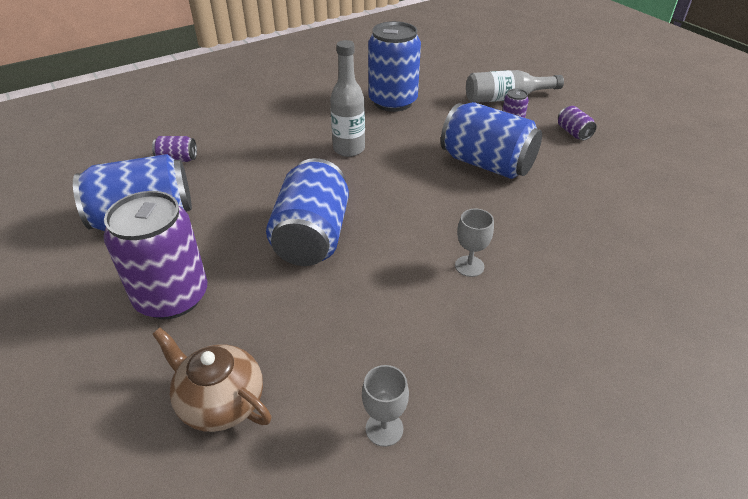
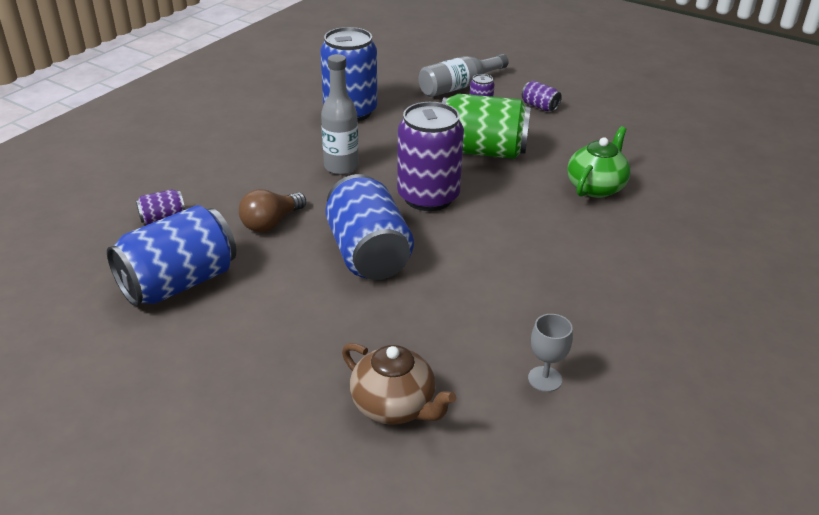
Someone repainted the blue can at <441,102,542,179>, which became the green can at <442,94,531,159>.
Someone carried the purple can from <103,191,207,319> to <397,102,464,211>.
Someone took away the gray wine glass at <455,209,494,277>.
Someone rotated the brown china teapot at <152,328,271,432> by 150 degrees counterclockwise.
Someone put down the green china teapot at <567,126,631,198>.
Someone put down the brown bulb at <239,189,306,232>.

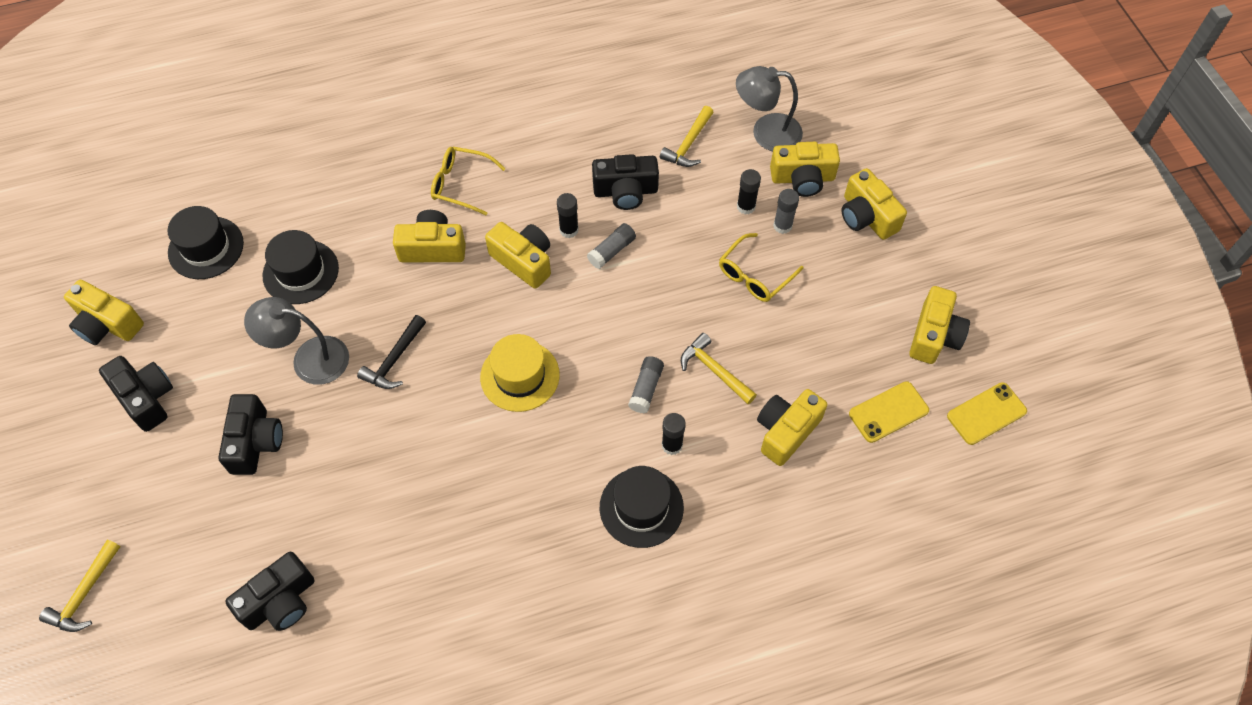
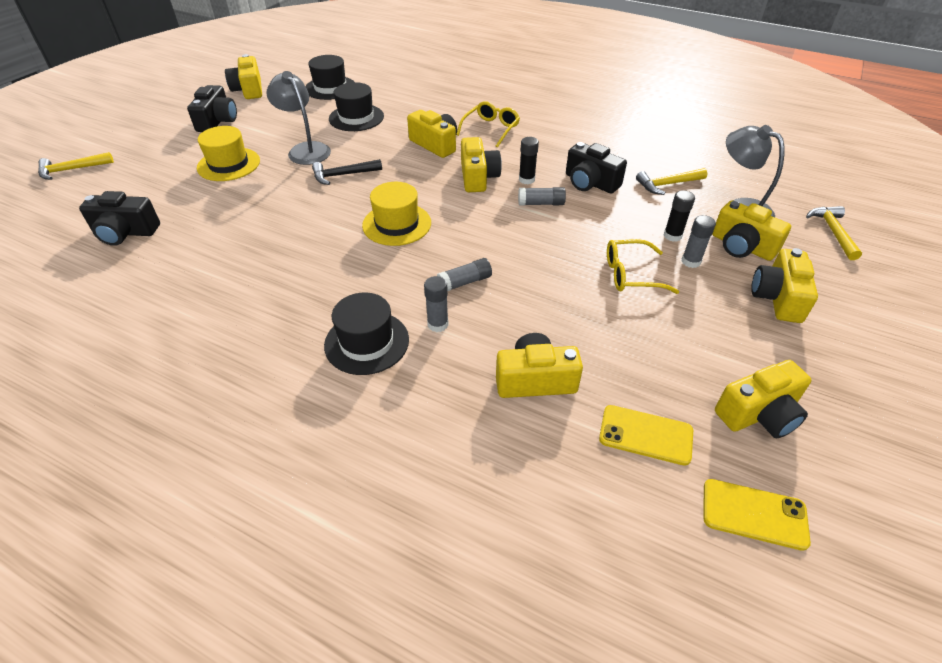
Someone rotated the golden eyeglasses at <431,147,506,215> by 60 degrees clockwise.
Someone carried the golden hammer from <681,333,757,404> to <806,206,862,260>.
Someone swapped the ebony camera at <218,394,283,475> for the golden hat at <197,126,260,181>.
Someone repainted the ebony glue stick at <662,413,686,455>, which became the gray glue stick at <424,276,449,332>.

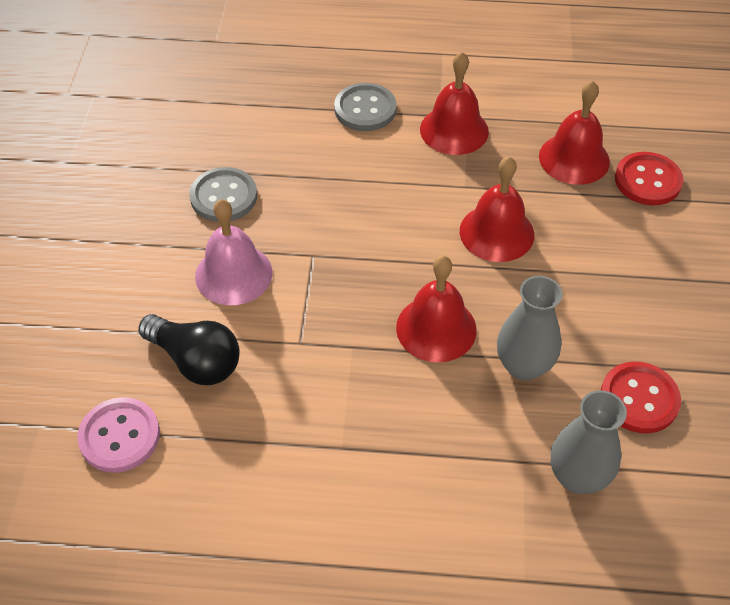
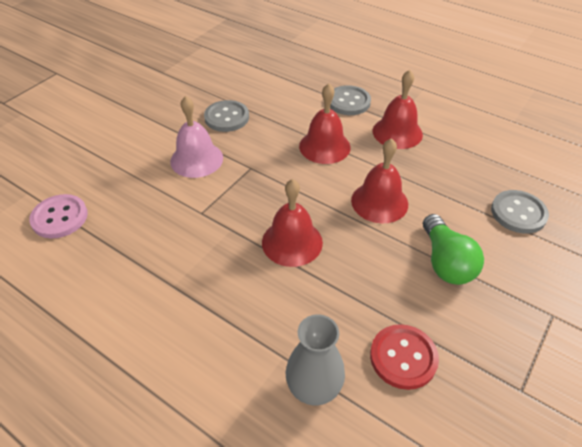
Someone carried the scarlet hand bell from <539,81,610,185> to <299,84,351,164>.
Someone repainted the scarlet button at <615,152,684,206>, which became the gray button at <491,190,549,234>.
Someone took away the gray vase at <497,276,563,381>.
Someone took away the ebony bulb at <138,314,240,385>.
Someone put down the green bulb at <423,214,484,285>.

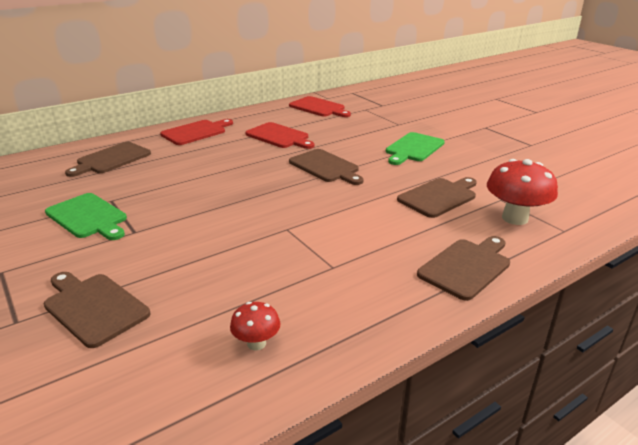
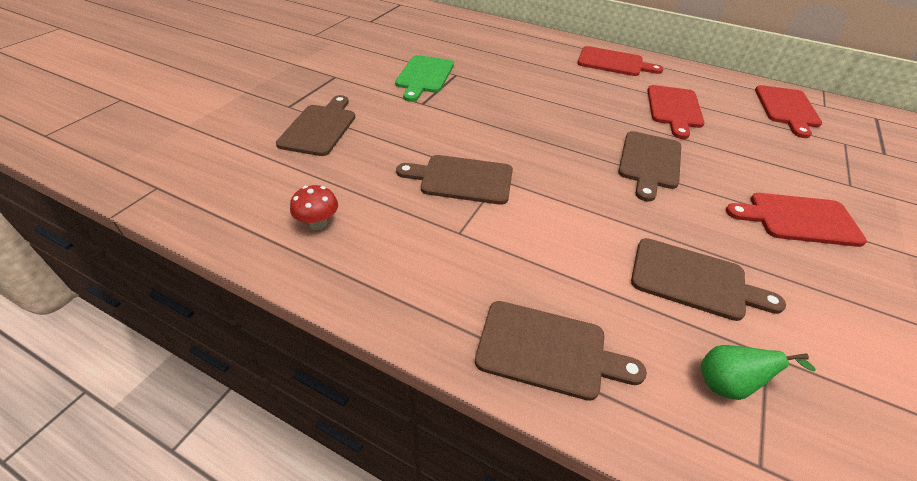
Someone repainted the green chopping board at <386,132,445,165>, which became the scarlet chopping board at <726,193,867,247>.
Someone carried the brown chopping board from <65,142,151,177> to <396,155,513,205>.
Someone swapped the scarlet toadstool at <487,159,558,225> for the green pear at <701,345,815,400>.

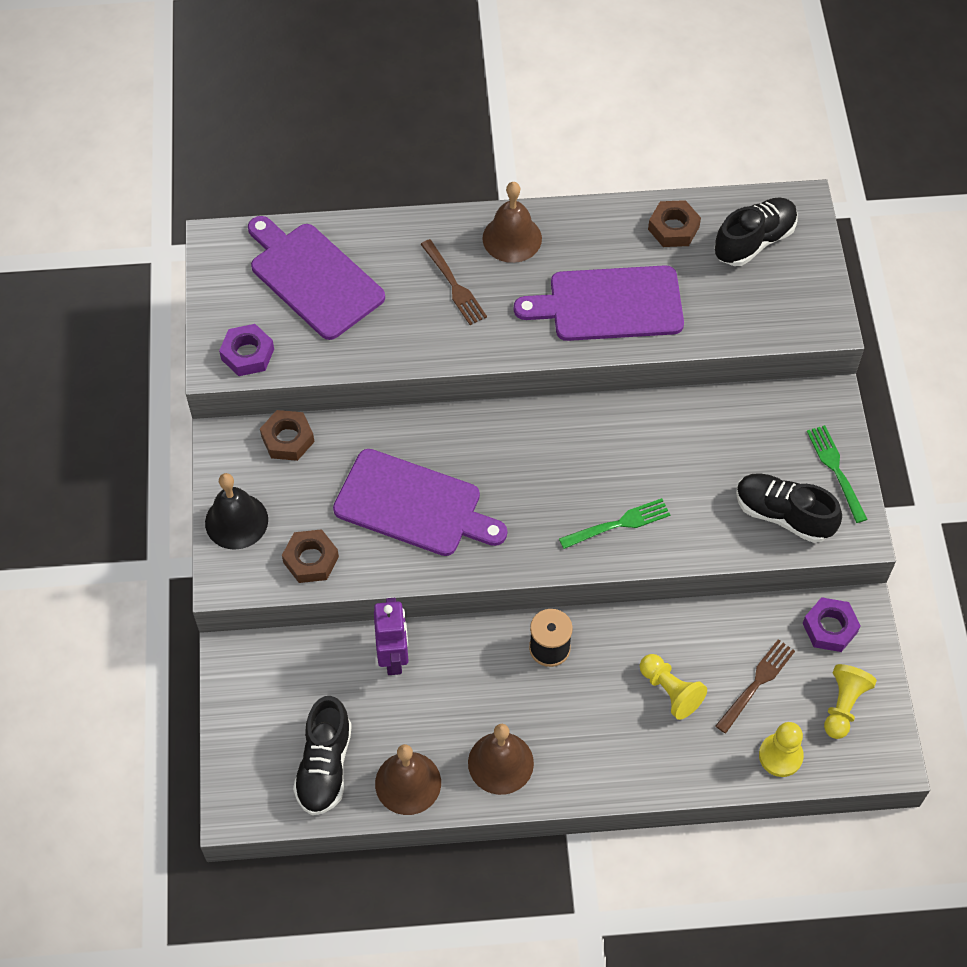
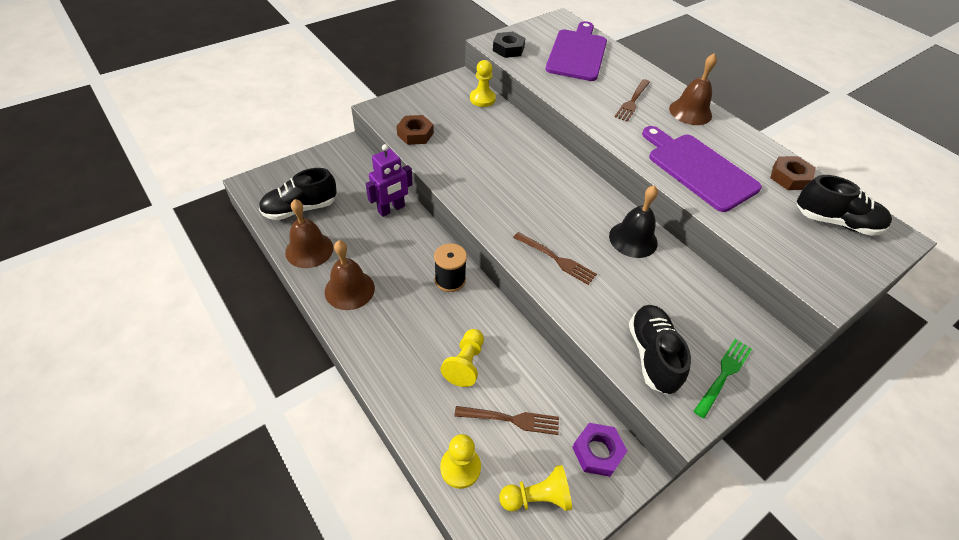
Someone repainted the purple hexagon nut at <219,324,274,376>, which became the ebony hexagon nut at <493,32,525,58>.
Someone swapped the brown hexagon nut at <260,410,314,461> for the golden game pawn at <470,60,496,107>.
Someone took away the purple chopping board at <333,449,507,556>.
Someone carried the ebony hand bell from <205,473,268,550> to <609,185,658,258>.
Someone repainted the green fork at <559,498,670,549>, which became the brown fork at <513,232,597,285>.

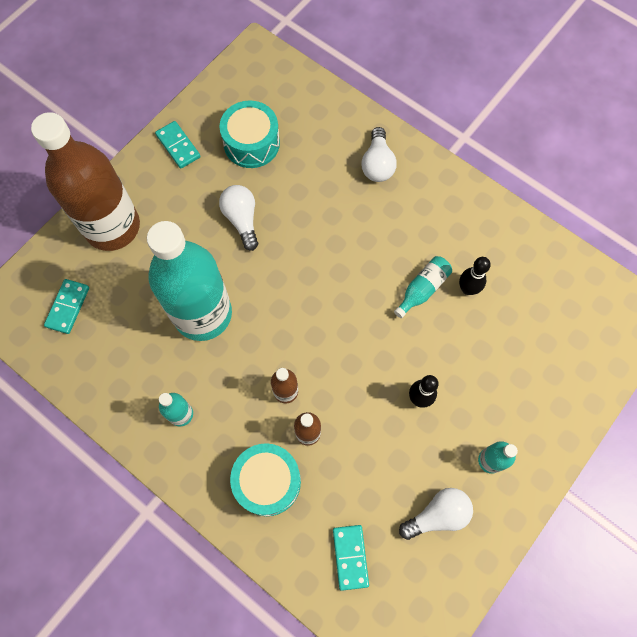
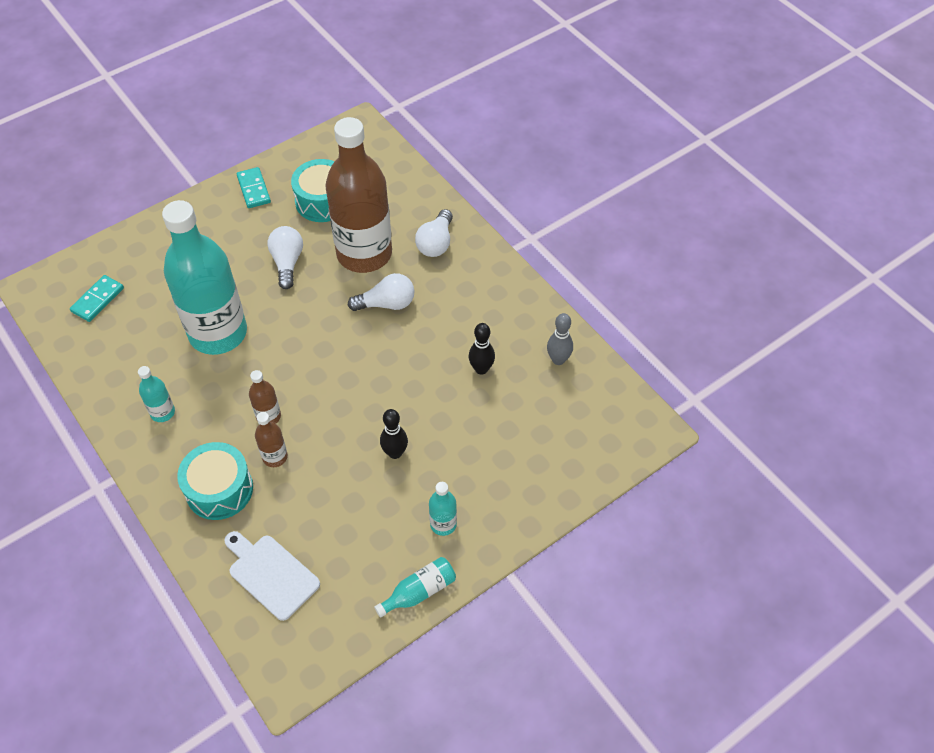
Someone carried the brown bottle from <31,112,140,251> to <325,117,392,273>.
Someone carried the teal bottle from <394,256,452,318> to <374,557,456,618>.
Someone carried the white bulb from <399,488,473,540> to <348,273,414,311>.
Someone swapped the teal domino piece at <333,525,369,591> for the white chopping board at <224,531,320,621>.
Someone put down the gray tenpin at <547,313,573,365>.

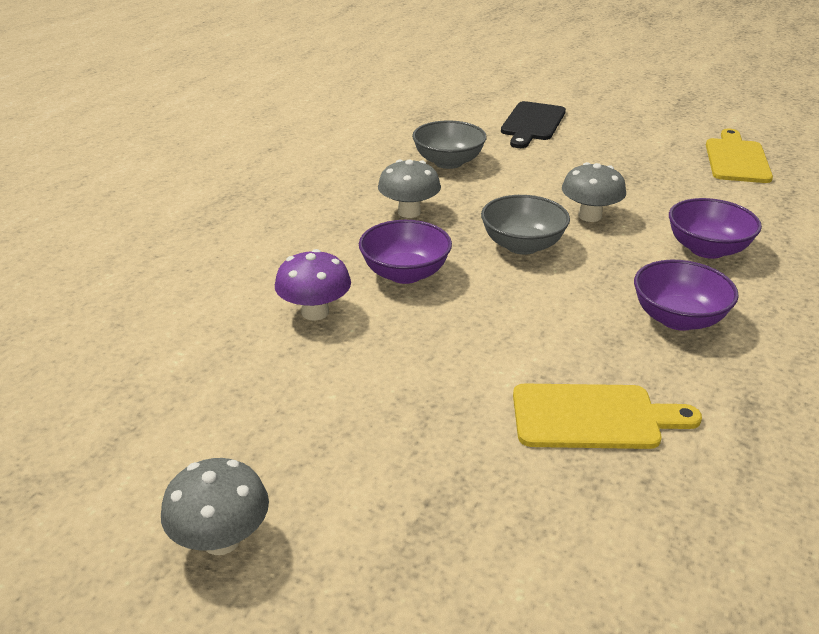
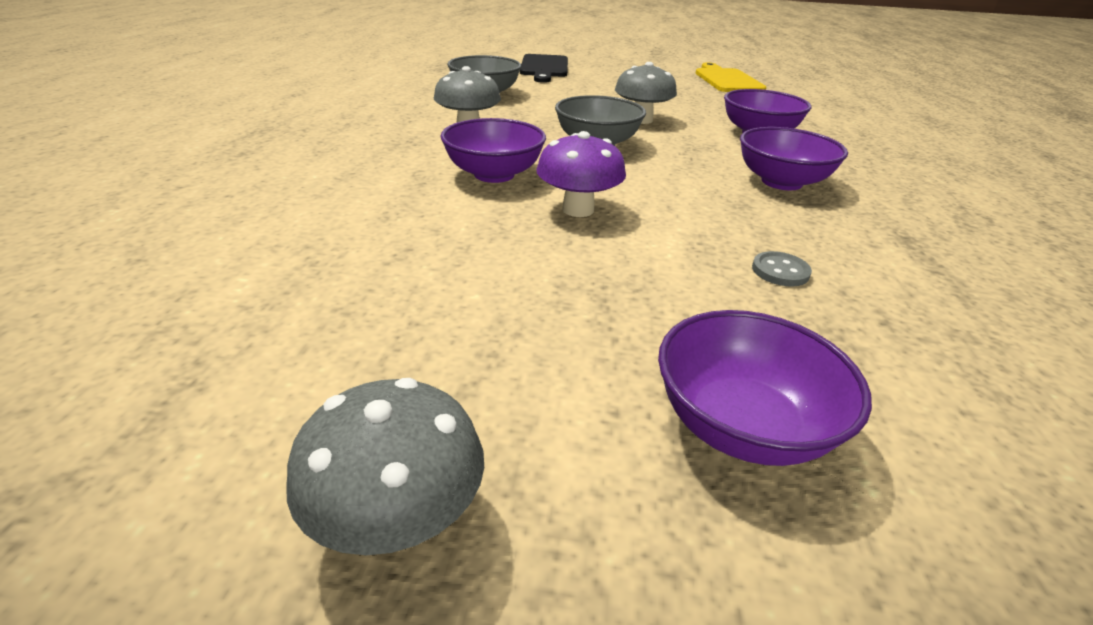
Someone carried the purple toadstool from <275,249,351,321> to <536,131,626,217>.
Someone swapped the golden chopping board at <513,384,702,449> for the gray button at <752,251,812,287>.
Someone put down the purple bowl at <658,310,872,466>.

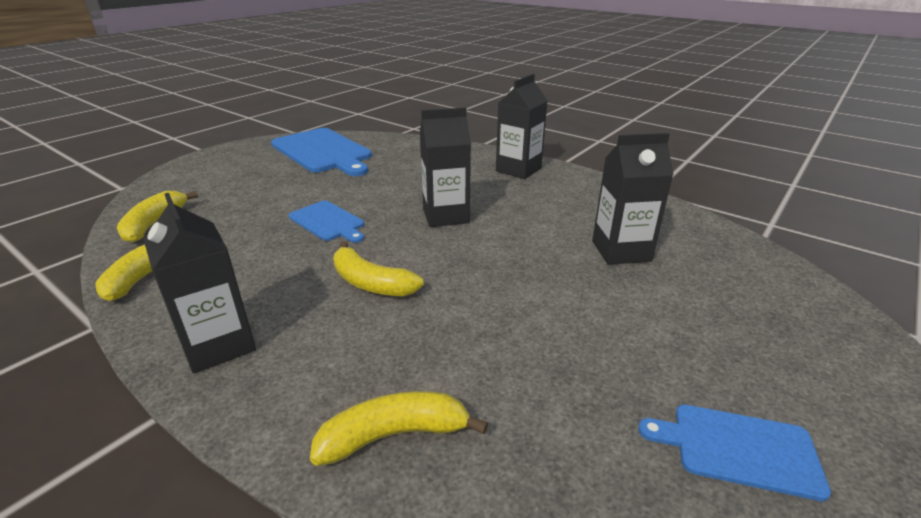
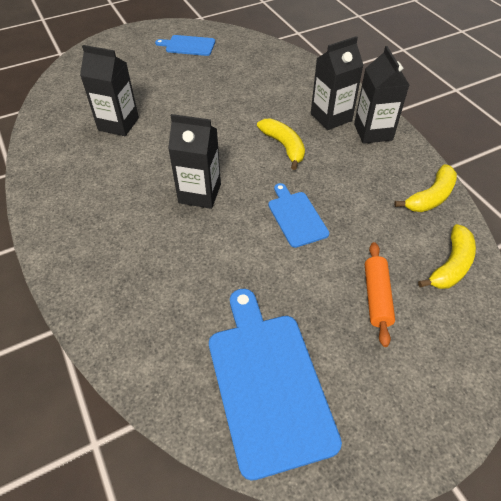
Someone carried the ebony juice carton from <496,74,548,179> to <311,36,364,130>.
Someone took away the golden banana fruit at <310,391,488,466>.
Someone rotated the blue chopping board at <638,405,831,501> by 150 degrees clockwise.
Someone put down the orange pastry roller at <365,242,395,347>.

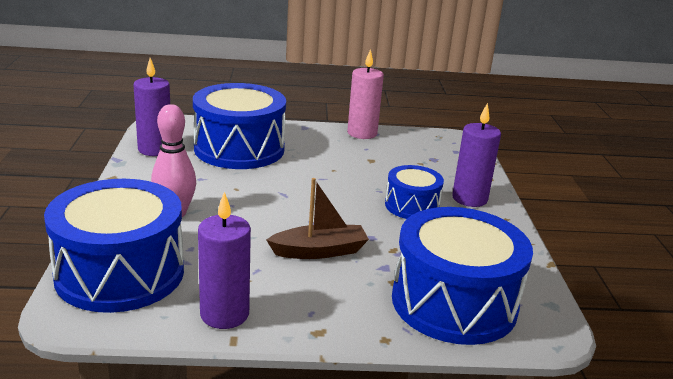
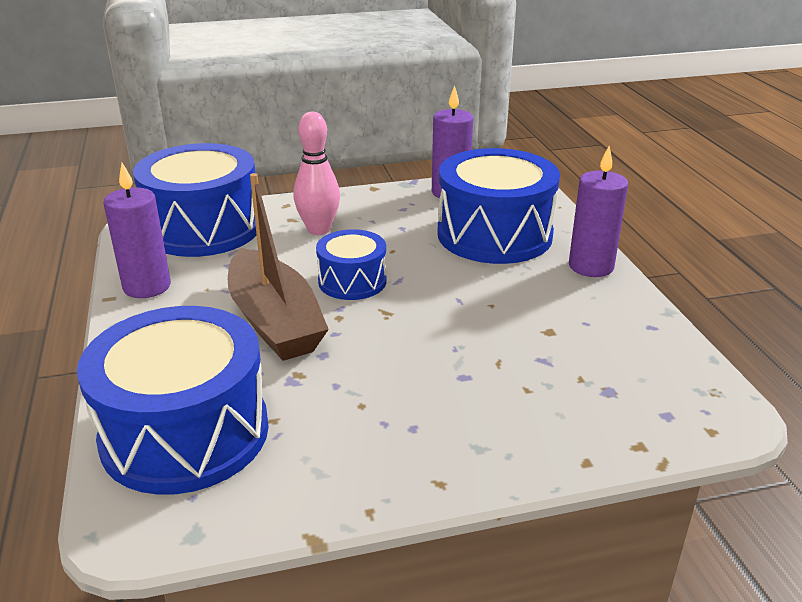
Someone took away the rosy wax candle at <347,49,384,139>.
Someone carried the purple wax candle from <452,103,501,207> to <569,146,628,277>.
Someone carried the blue snare drum from <385,165,444,219> to <316,229,387,300>.
Someone scaled the brown toy boat at <266,178,369,259> by 1.53.

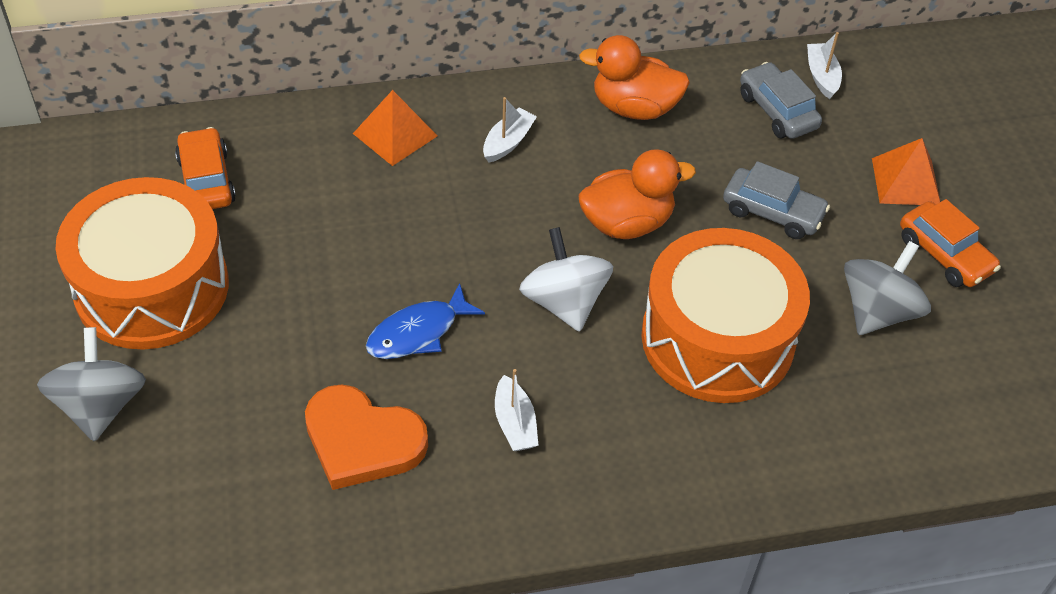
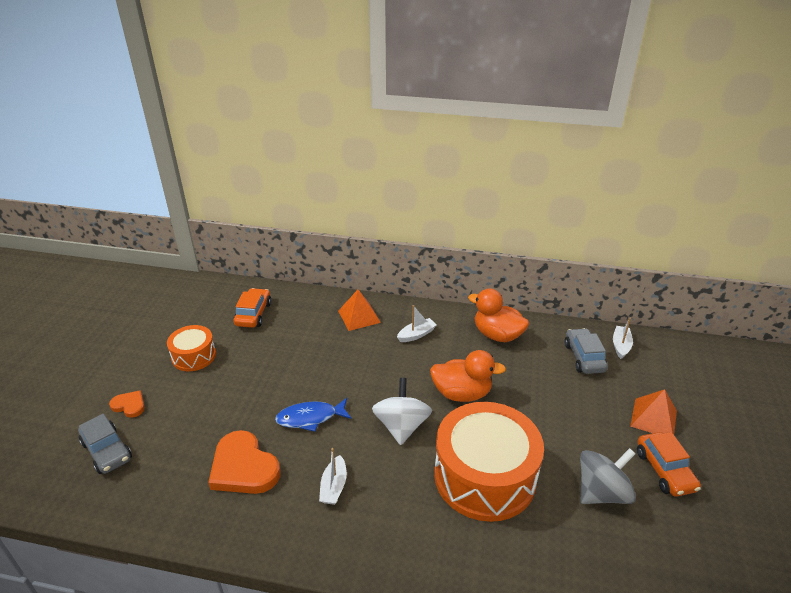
Someone carried the gray automobile from <723,161,830,239> to <78,414,132,474>.
Someone scaled the orange snare drum at <56,177,229,350> by 0.52.
Someone swapped the gray whirligig at <37,327,146,442> for the orange love heart at <109,390,145,418>.

